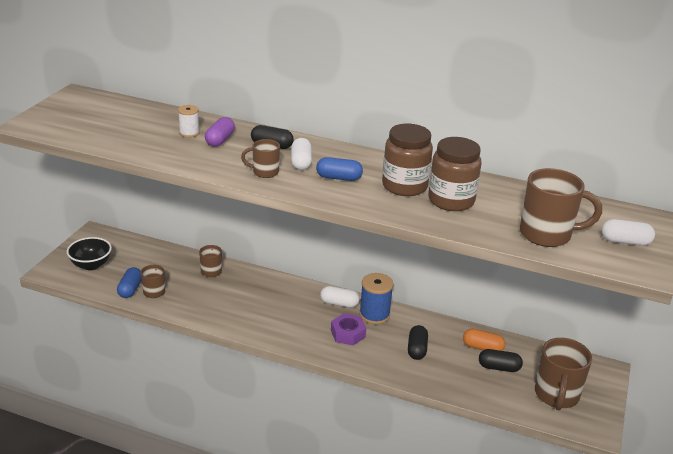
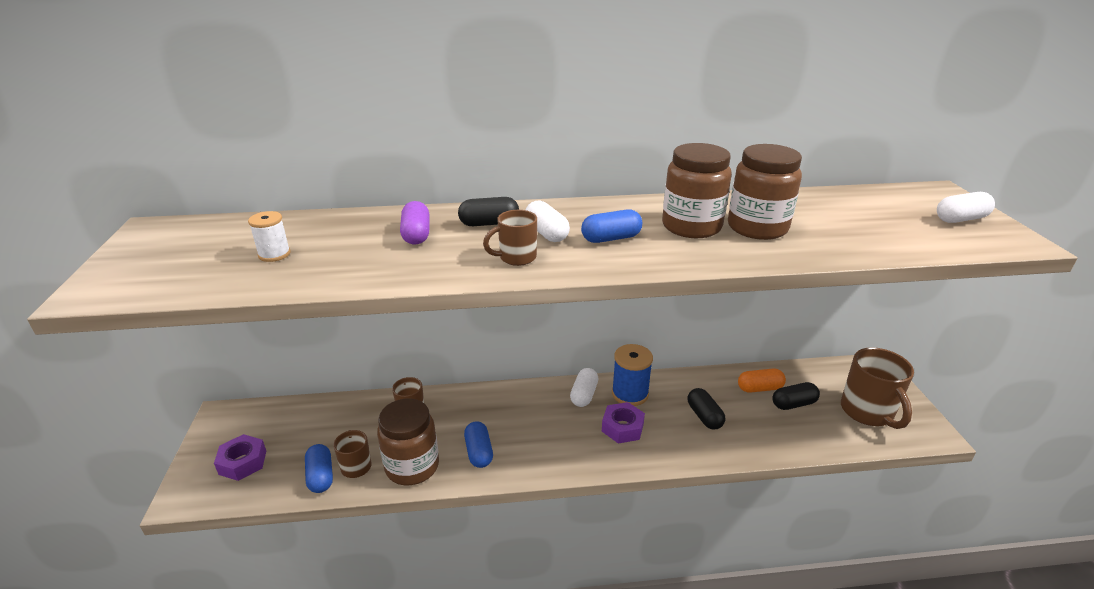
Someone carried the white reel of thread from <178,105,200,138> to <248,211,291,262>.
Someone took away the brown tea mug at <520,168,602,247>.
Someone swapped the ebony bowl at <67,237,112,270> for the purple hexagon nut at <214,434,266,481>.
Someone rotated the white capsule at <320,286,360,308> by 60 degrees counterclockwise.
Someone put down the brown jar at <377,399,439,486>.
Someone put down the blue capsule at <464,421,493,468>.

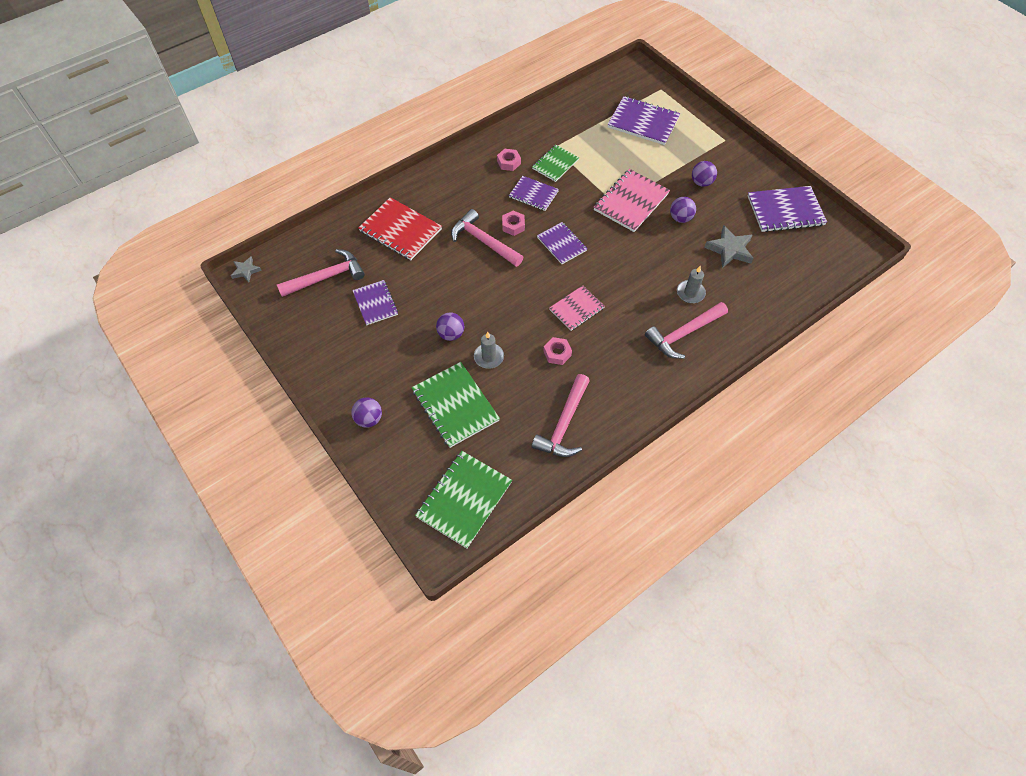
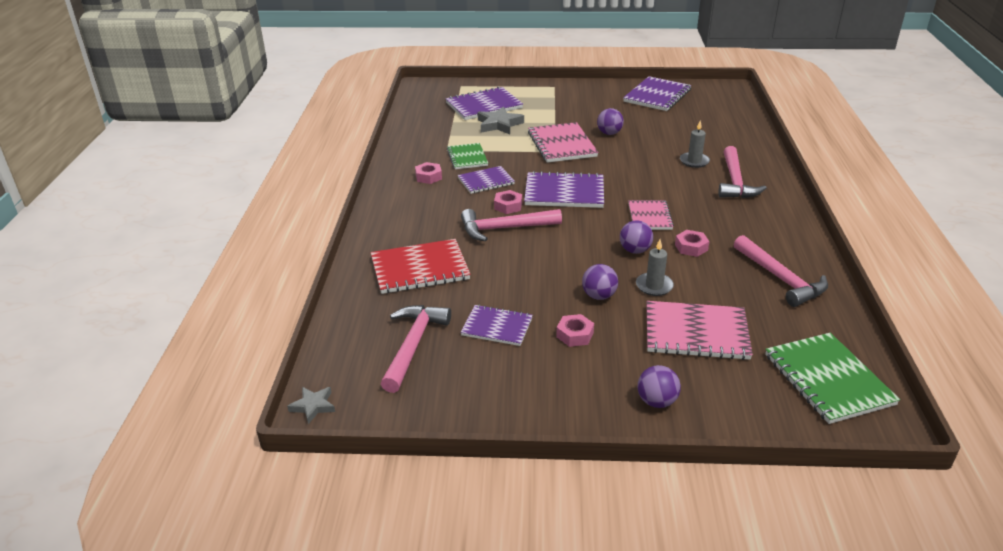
Someone carried the purple play ball from <692,161,717,187> to <620,220,653,254>.
Someone scaled the purple exercise book at <537,222,587,264> by 1.59.
Someone carried the gray star shape from <704,226,754,268> to <478,106,524,134>.
Someone repainted the green exercise book at <412,362,500,448>, which became the rosy exercise book at <647,301,753,360>.
Someone put down the rosy hexagon nut at <556,314,594,347>.

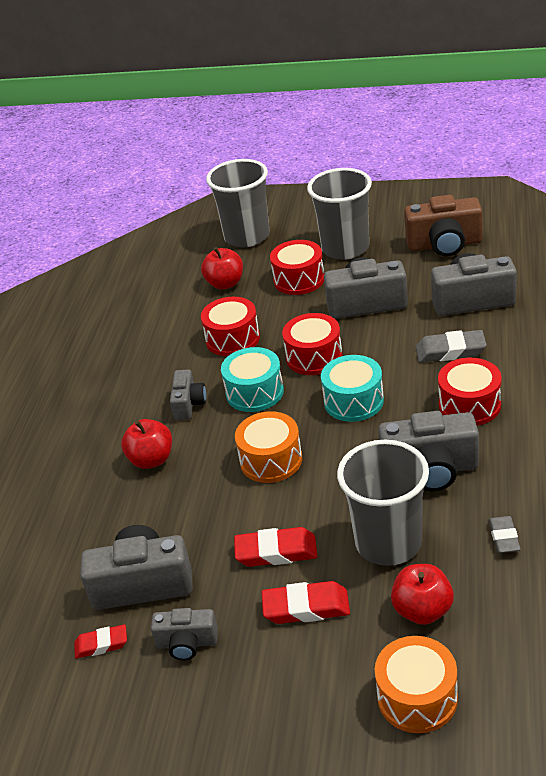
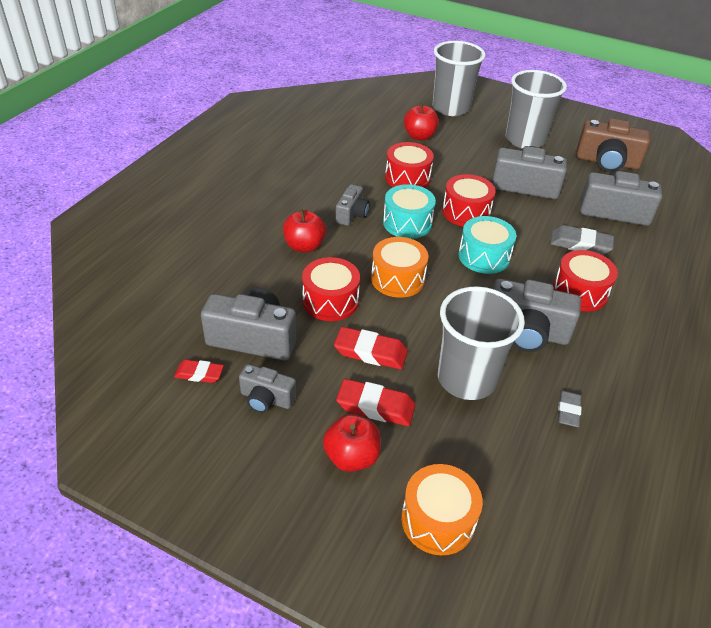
Someone carried the scarlet snare drum from <270,240,324,295> to <302,257,360,321>.
Someone carried the scarlet apple from <391,564,454,625> to <323,414,381,472>.

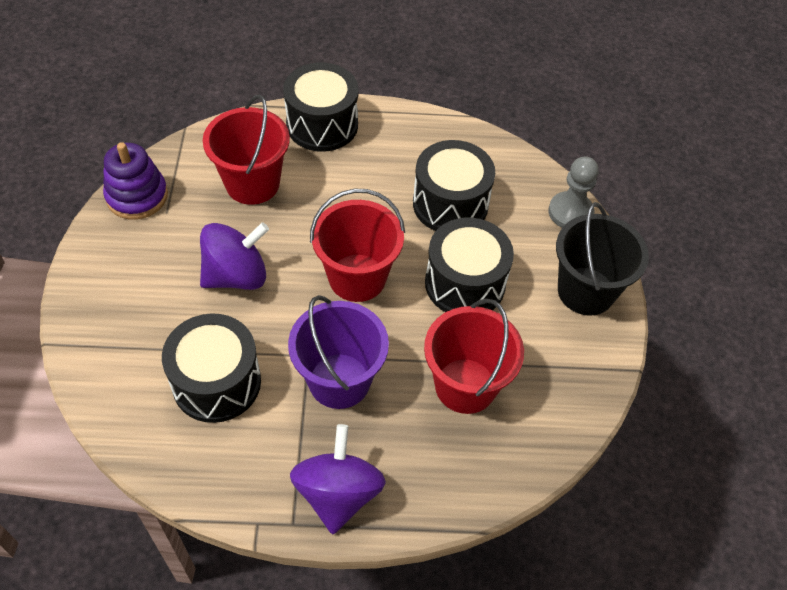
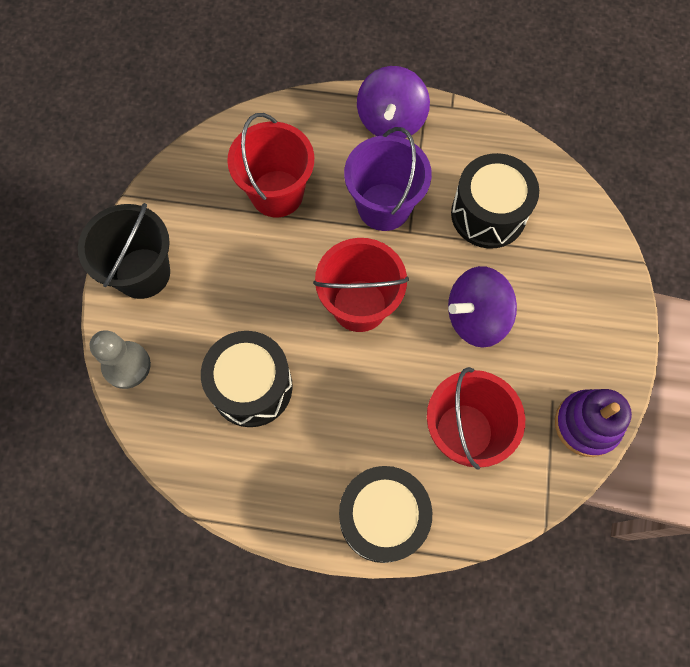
Someone took away the ebony snare drum at <425,218,514,312>.

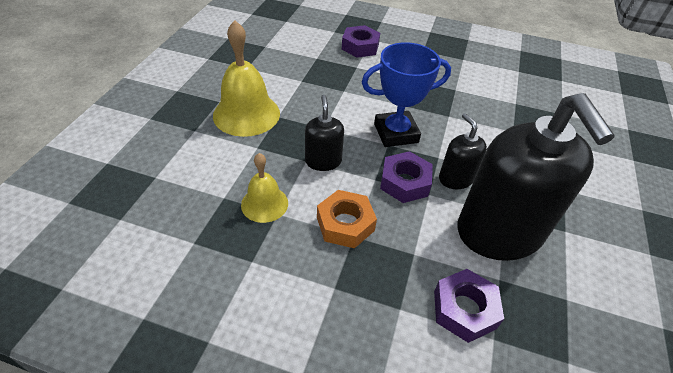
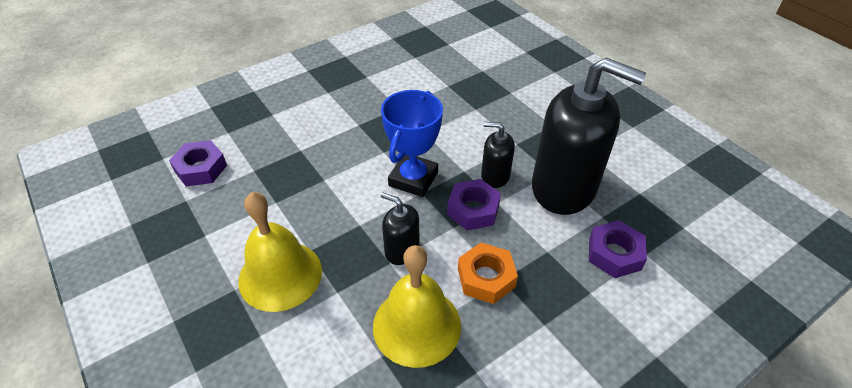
Someone carried the purple hexagon nut from <342,25,380,58> to <169,140,227,186>.
Someone scaled the golden hand bell at <241,153,288,223> by 1.70.

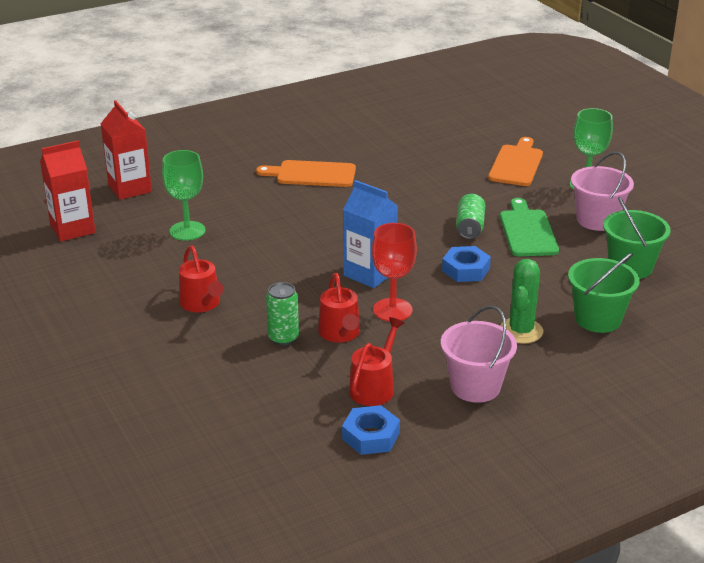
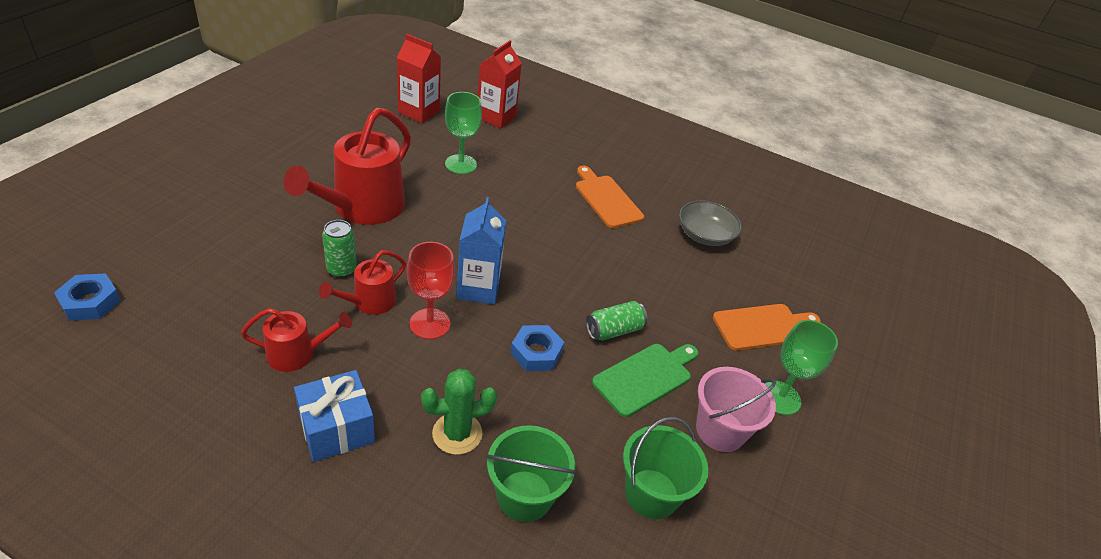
Someone scaled the scarlet watering pot at <179,245,224,312> by 1.91.
Someone swapped the rosy pail at <441,305,517,403> for the blue gift at <294,370,375,462>.
Someone carried the blue hexagon nut from <342,405,400,455> to <54,273,121,321>.
Someone put down the gray bowl at <679,200,742,246>.

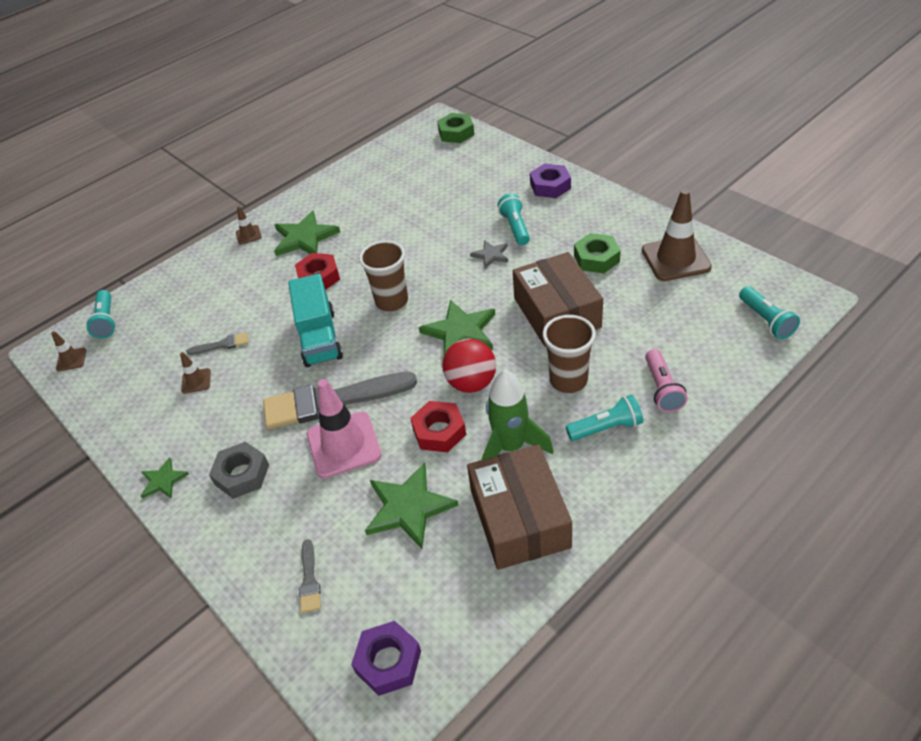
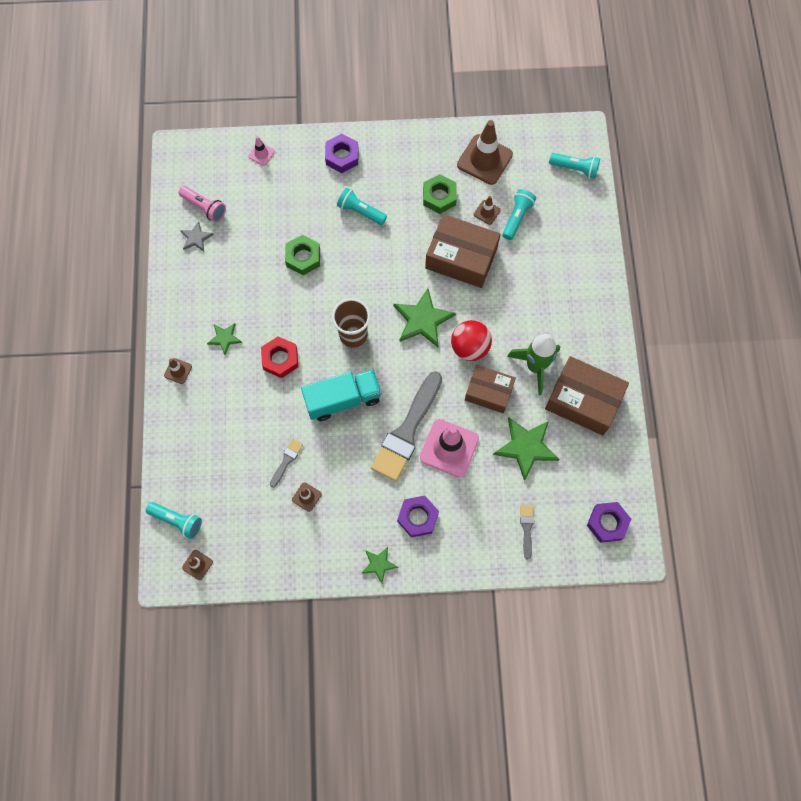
Someone carried the green hexagon nut from <437,113,474,143> to <285,235,320,275>.
Someone scaled the green star shape at <274,211,340,256> by 0.55.
Someone carried the gray star shape from <470,240,508,268> to <180,221,214,252>.
Someone rotated the teal lorry at <288,274,343,367> by 45 degrees counterclockwise.
Someone took away the brown beaker at <543,315,596,393>.
Someone carried the rosy flashlight from <645,349,688,412> to <178,186,226,222>.
Someone carried the teal flashlight from <566,395,643,441> to <502,189,536,240>.
Someone swapped the scarlet hexagon nut at <410,401,466,452> for the brown package at <465,365,516,413>.
Someone repainted the gray hexagon nut at <209,442,269,499>, which became the purple hexagon nut at <397,496,439,538>.
Someone rotated the gray brush at <299,539,321,613> by 120 degrees counterclockwise.
Someone put down the rosy traffic cone at <248,136,275,166>.
Someone put down the brown traffic cone at <474,196,501,225>.

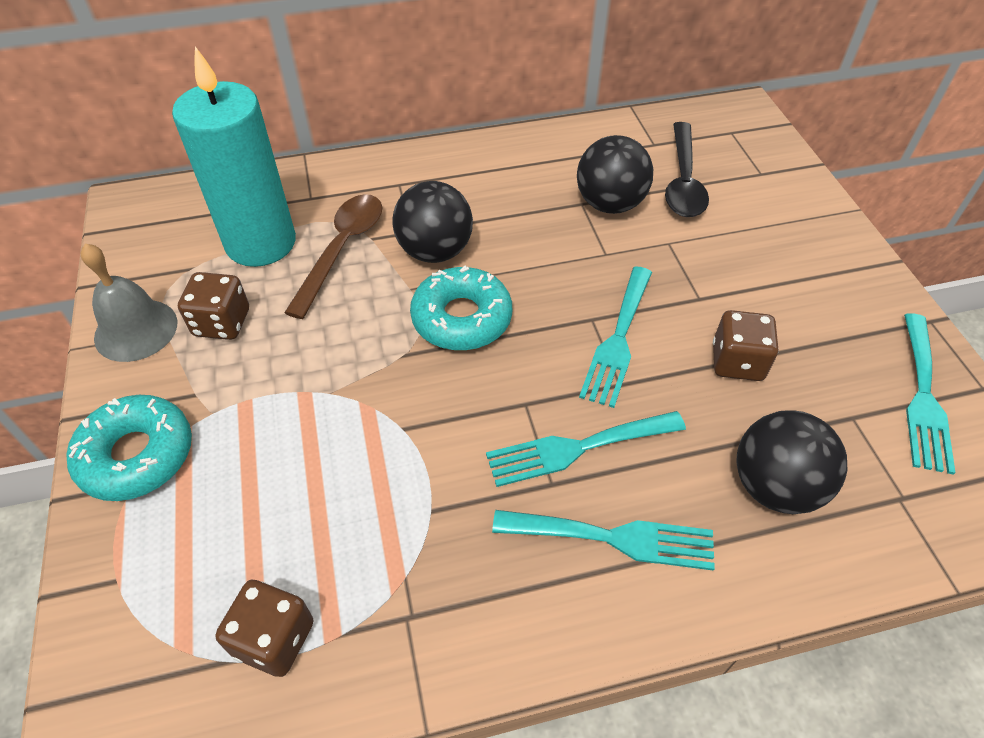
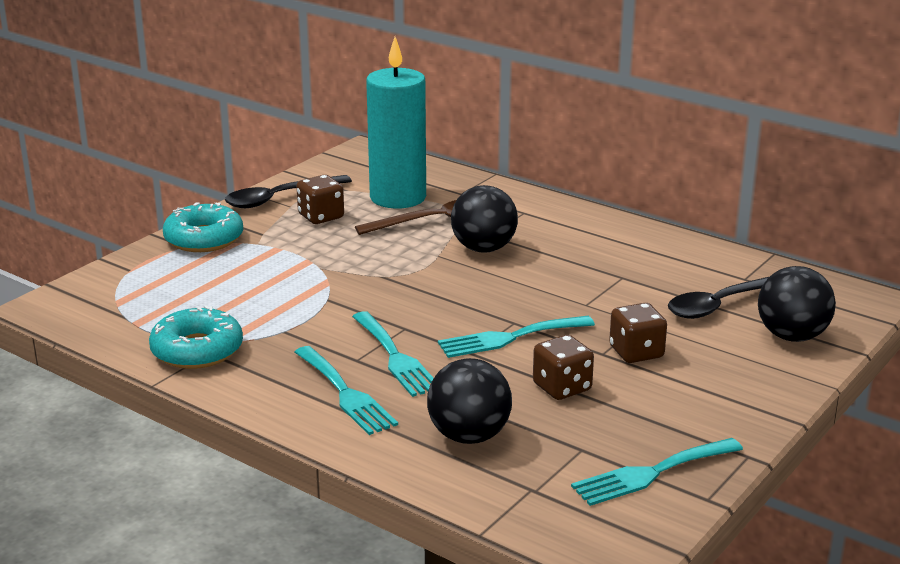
Someone carried the ebony play ball from <577,135,653,214> to <758,266,836,342>.
Someone swapped the gray hand bell at <80,244,178,362> for the ebony teaspoon at <225,175,352,208>.
Someone carried the teal doughnut from <410,265,512,350> to <149,306,243,369>.
Someone rotated the teal fork at <486,411,686,487> by 150 degrees counterclockwise.
Someone carried the brown game die from <215,580,314,677> to <609,303,667,363>.

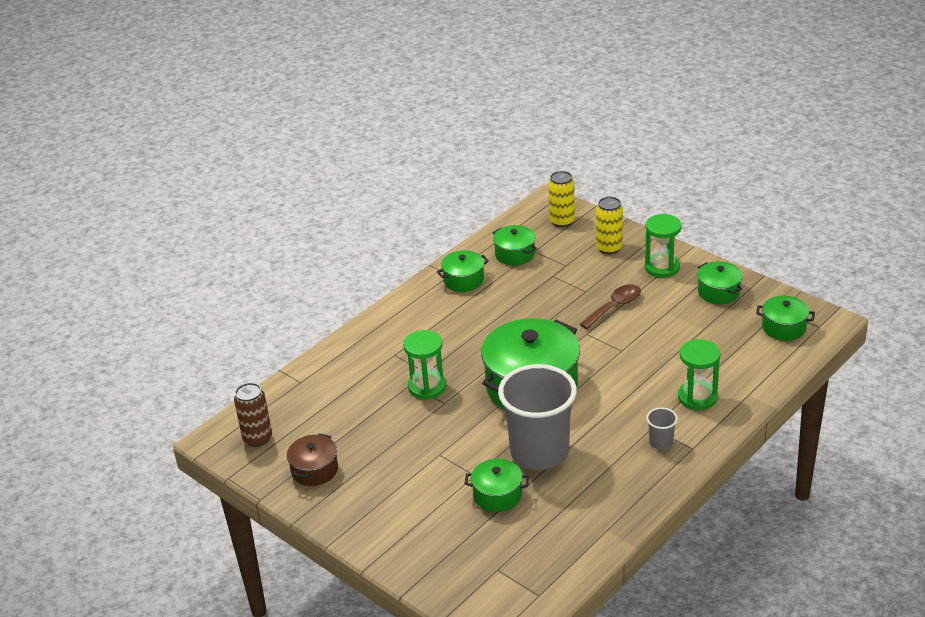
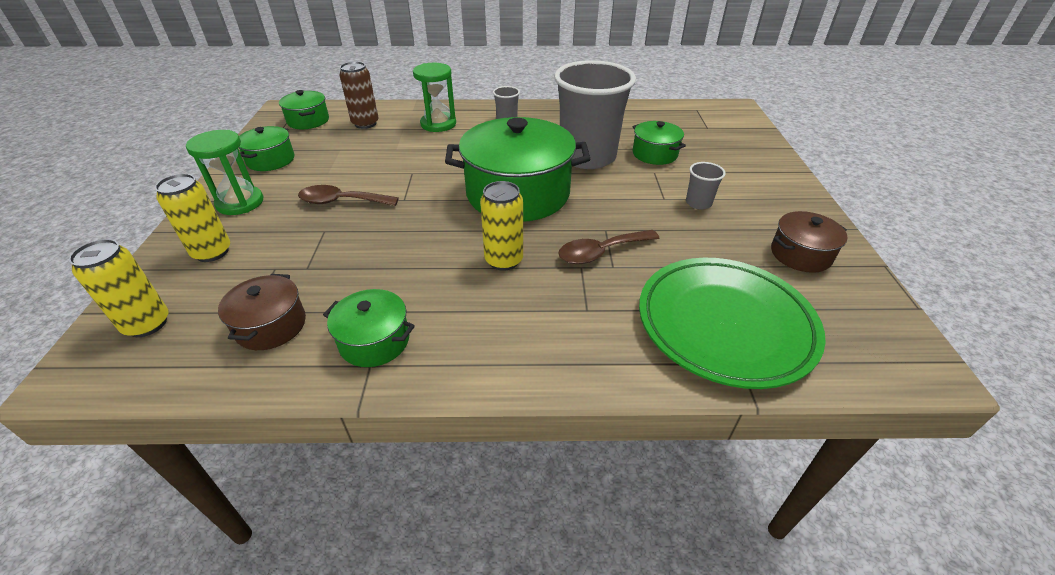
Someone repainted the green pot at <492,225,537,265>, which became the brown pot at <218,274,306,350>.
Someone swapped the green sand timer at <403,330,446,399> for the brown teaspoon at <558,230,660,264>.
Someone carried the brown can from <234,383,272,447> to <339,61,379,129>.
Someone put down the gray beaker at <686,162,726,209>.
Someone put down the golden can at <480,181,523,271>.
Someone put down the green plate at <639,258,826,389>.

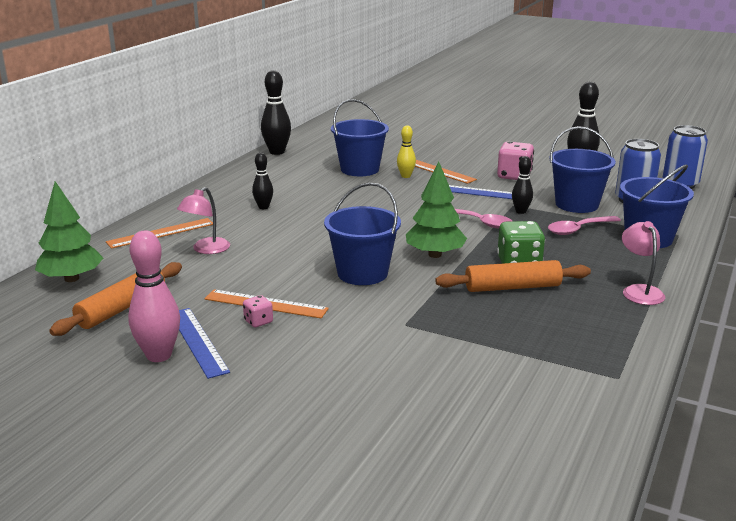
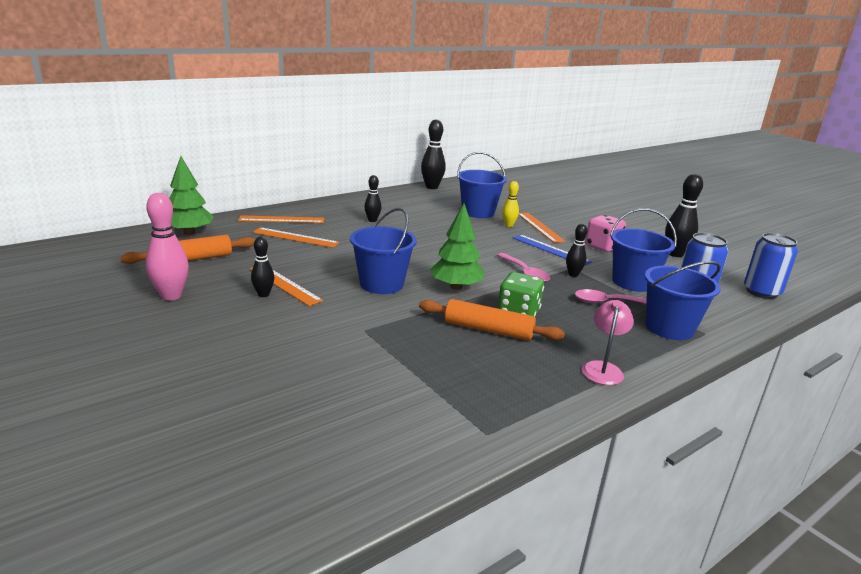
Someone swapped the rosy lamp at <177,187,230,254> for the orange straightedge at <253,227,340,248>.
Someone swapped the rosy game die at <243,295,273,327> for the ebony tenpin at <251,237,274,297>.
Someone took away the blue straightedge at <179,308,230,379>.

